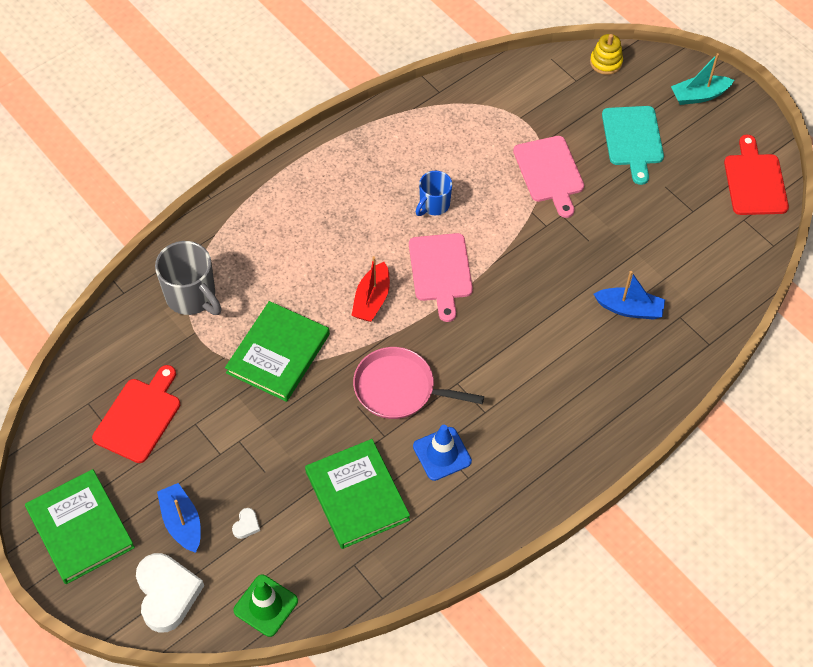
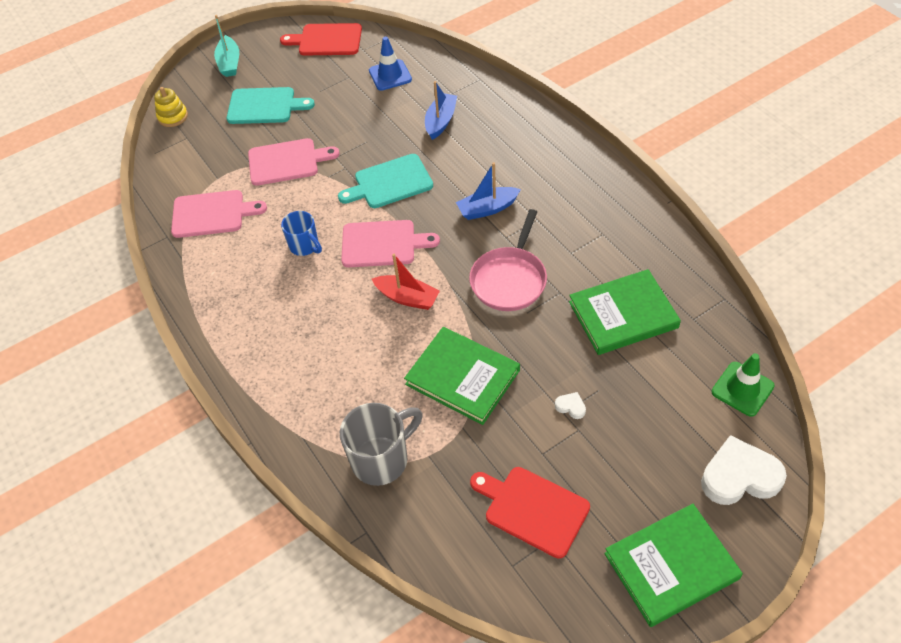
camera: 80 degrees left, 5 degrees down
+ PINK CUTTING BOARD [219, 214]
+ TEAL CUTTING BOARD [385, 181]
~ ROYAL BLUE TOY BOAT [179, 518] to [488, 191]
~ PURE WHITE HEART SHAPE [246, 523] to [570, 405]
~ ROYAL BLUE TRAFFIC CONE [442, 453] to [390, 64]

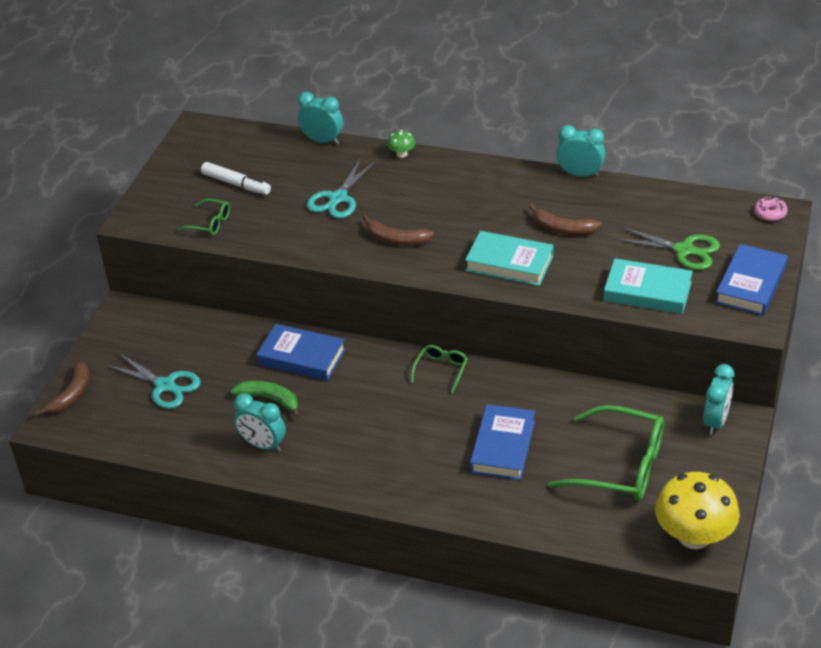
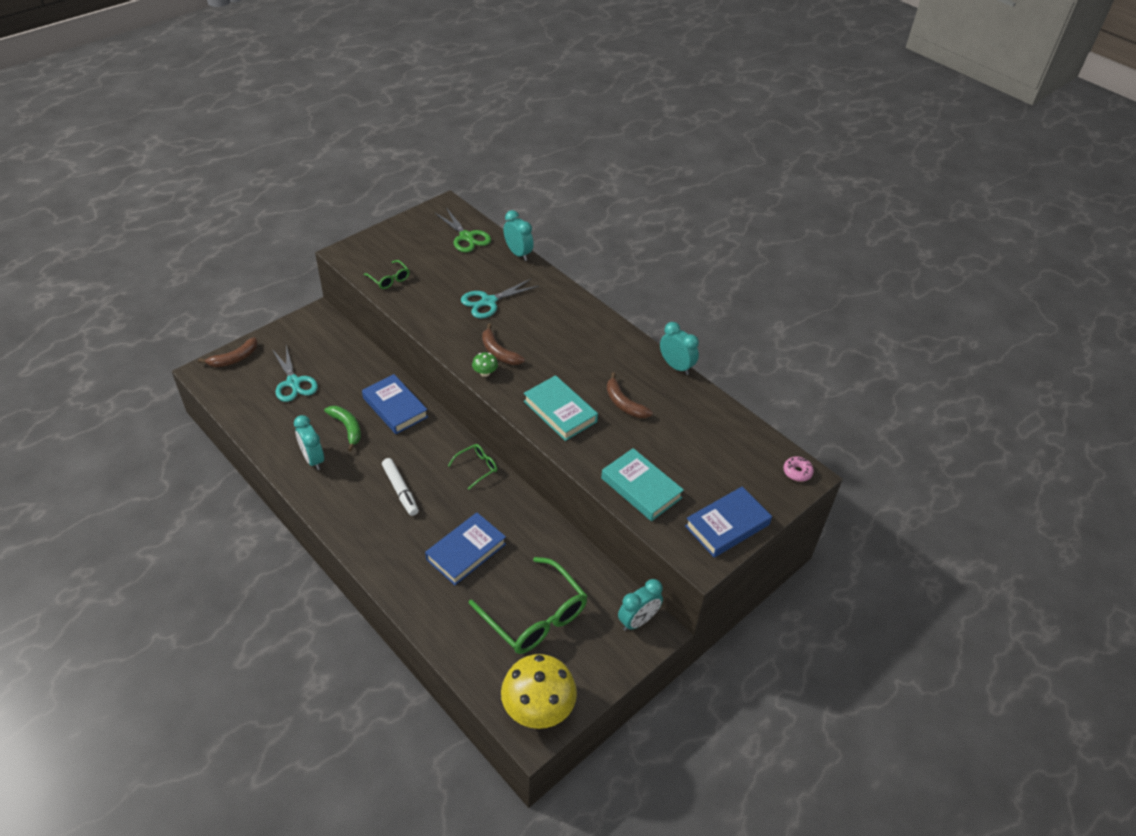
camera: 25 degrees right, 5 degrees up
~ PURE WHITE MARKER [236, 178] to [400, 487]
~ LEAF-GREEN FUNGUS [401, 144] to [485, 364]
~ LEAF-GREEN SCISSORS [667, 248] to [463, 230]

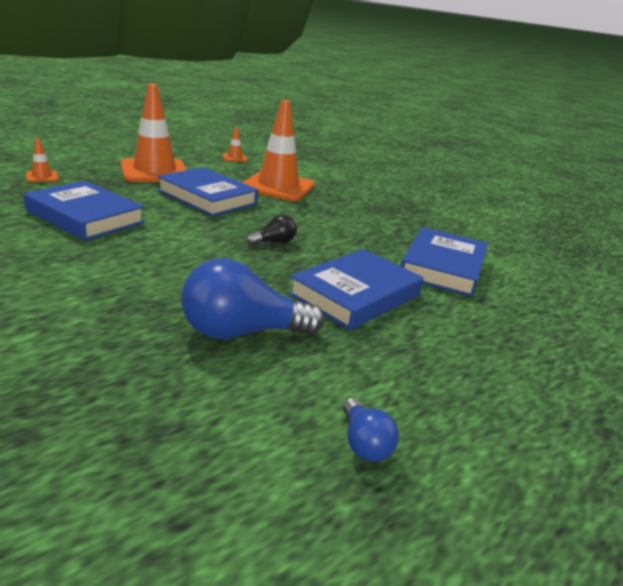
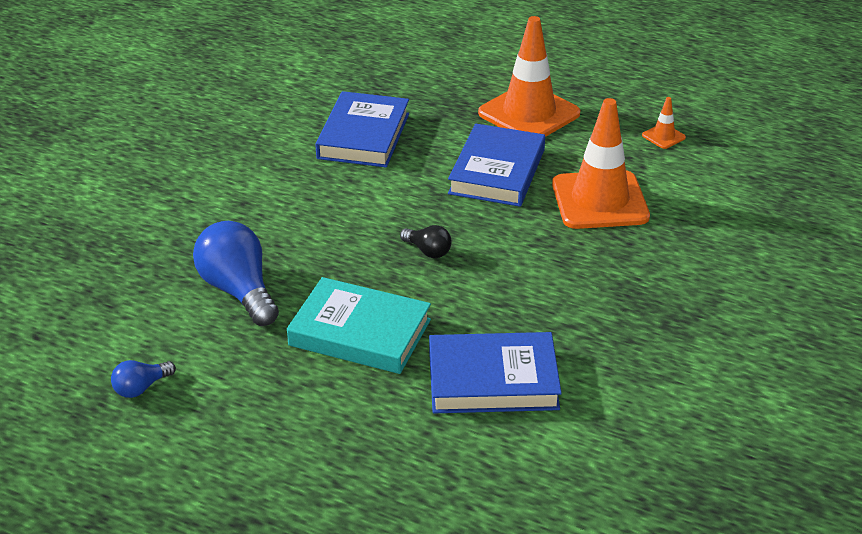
camera: 70 degrees right, 10 degrees up
- ORANGE TRAFFIC CONE [42, 160]
~ ROYAL BLUE HARDBACK [356, 289] to TEAL HARDBACK [359, 325]

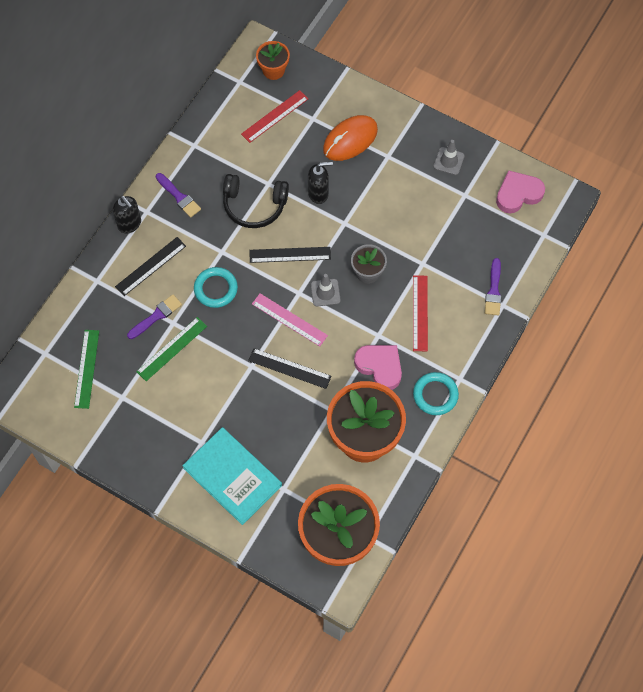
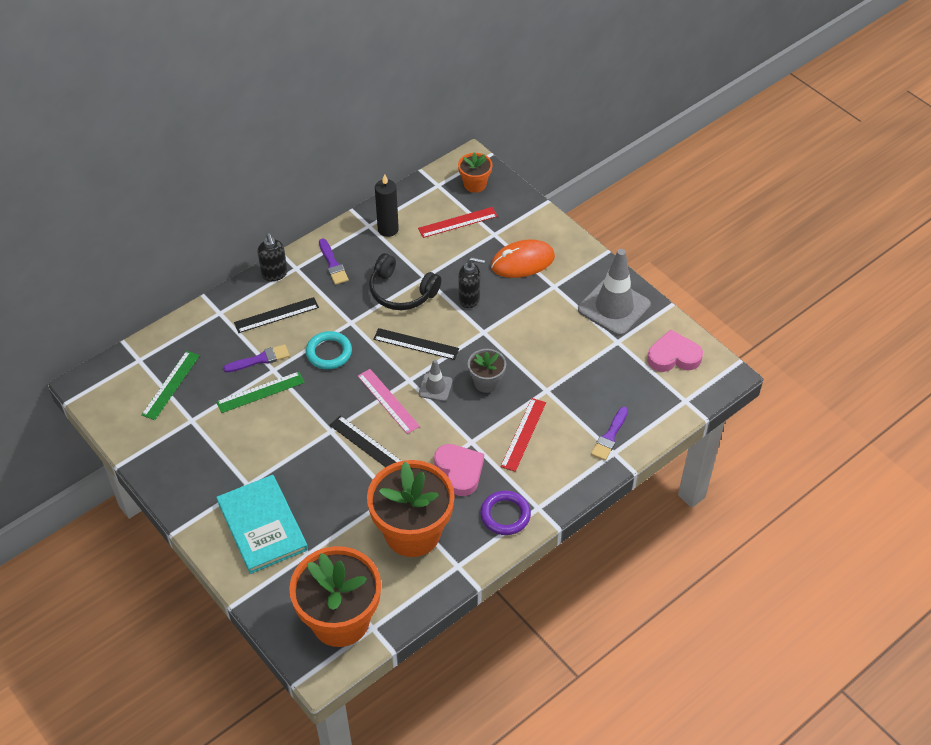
camera: 20 degrees right, 15 degrees down
+ BLACK CANDLE [387, 205]
~ TEAL TORUS [436, 393] to ROYAL PURPLE TORUS [505, 513]
~ GRAY TRAFFIC CONE [449, 157] = [614, 292] x2.00

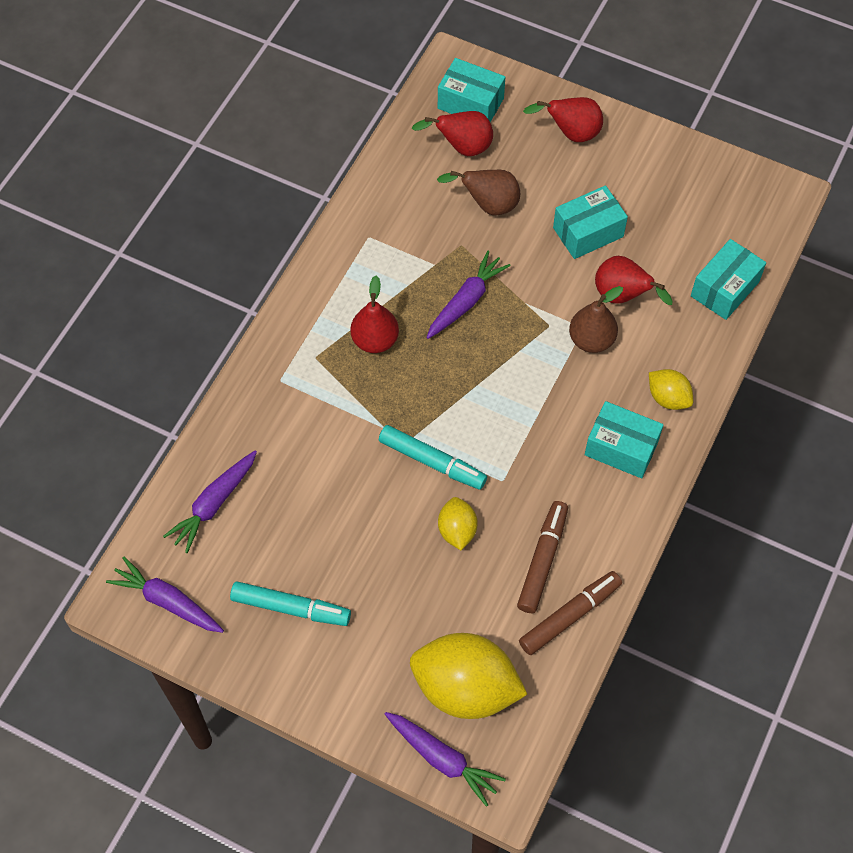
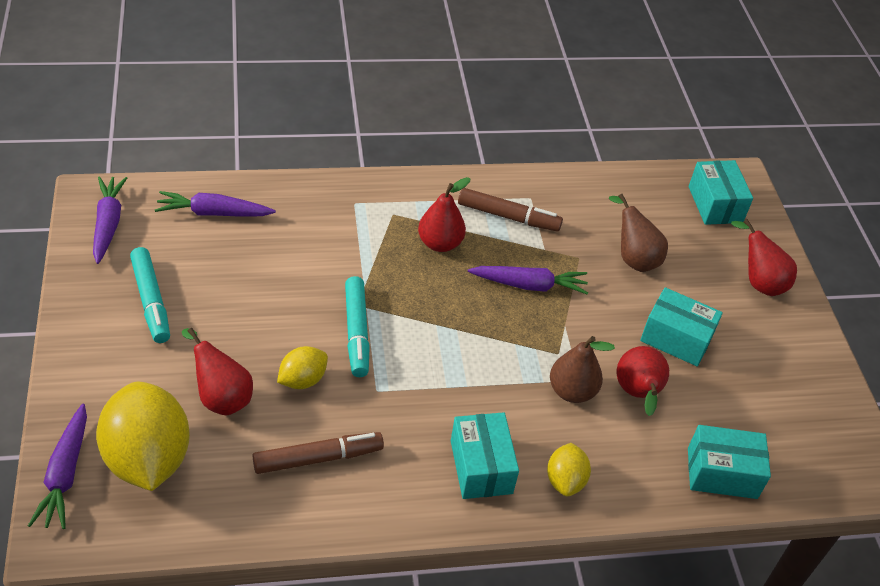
camera: 50 degrees right, 15 degrees down
~ CRIMSON PEAR FRUIT [452, 133] to [217, 372]
~ RUSSET MARKER [570, 613] to [510, 210]

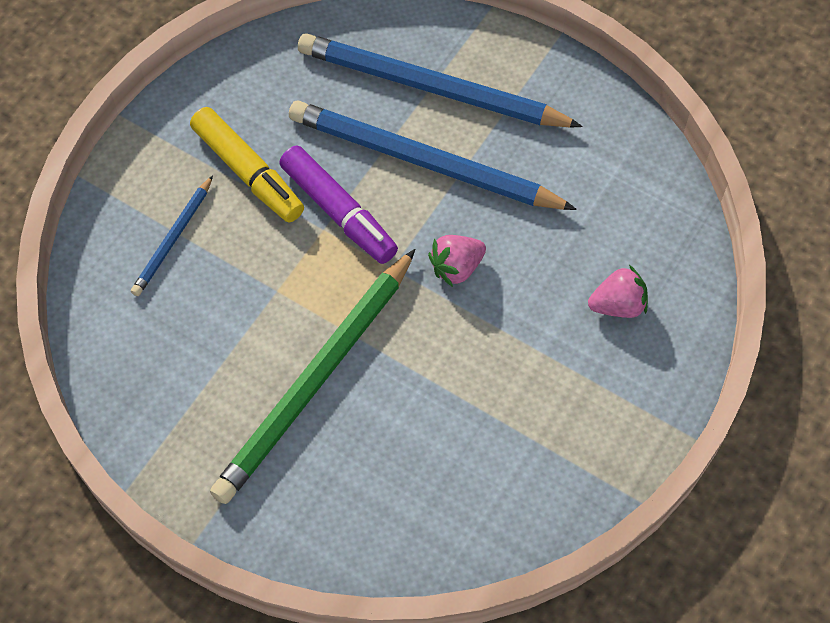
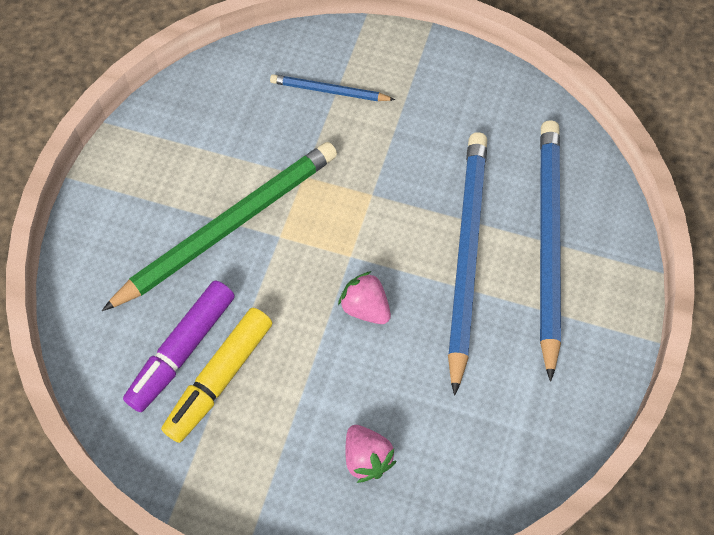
camera: 75 degrees right, 0 degrees up
~ YELLOW MARKER [247, 165] to [216, 375]
~ ROYAL PURPLE MARKER [338, 204] to [179, 346]
~ LEAF-GREEN PENCIL [312, 376] = [219, 226] 120 degrees clockwise

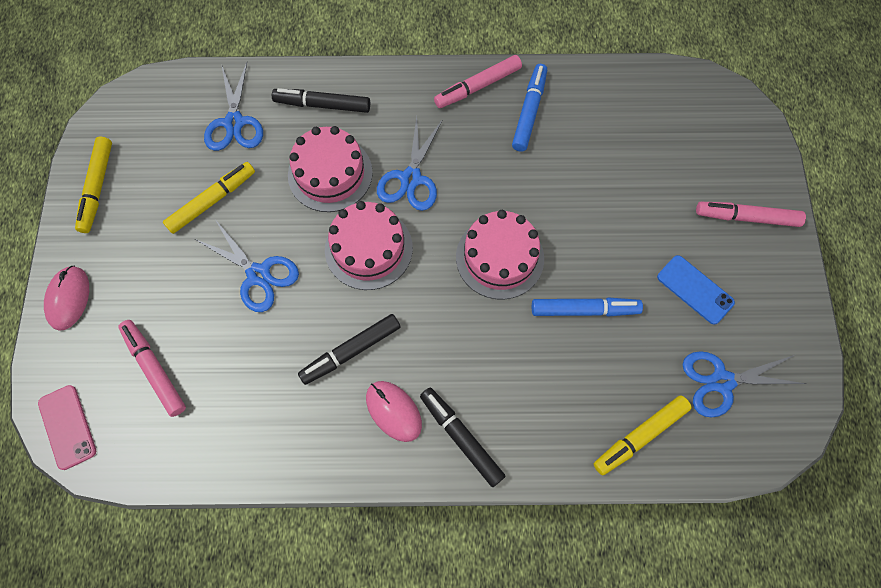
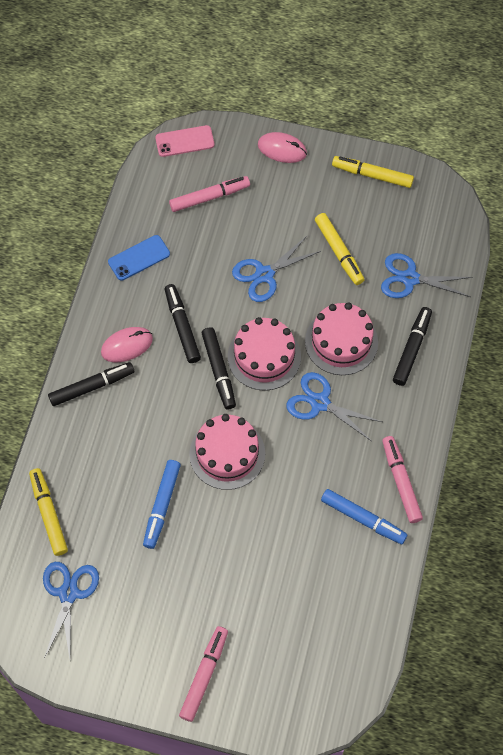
camera: 105 degrees right, 5 degrees down
+ BLACK MARKER [219, 368]
~ ROYAL BLUE PHONE [696, 290] to [139, 258]

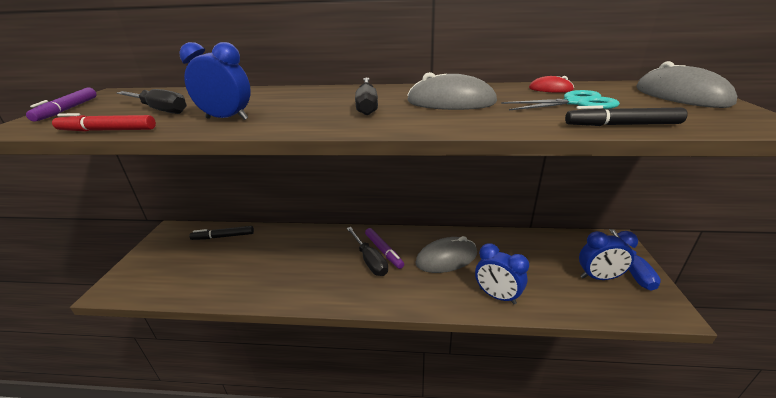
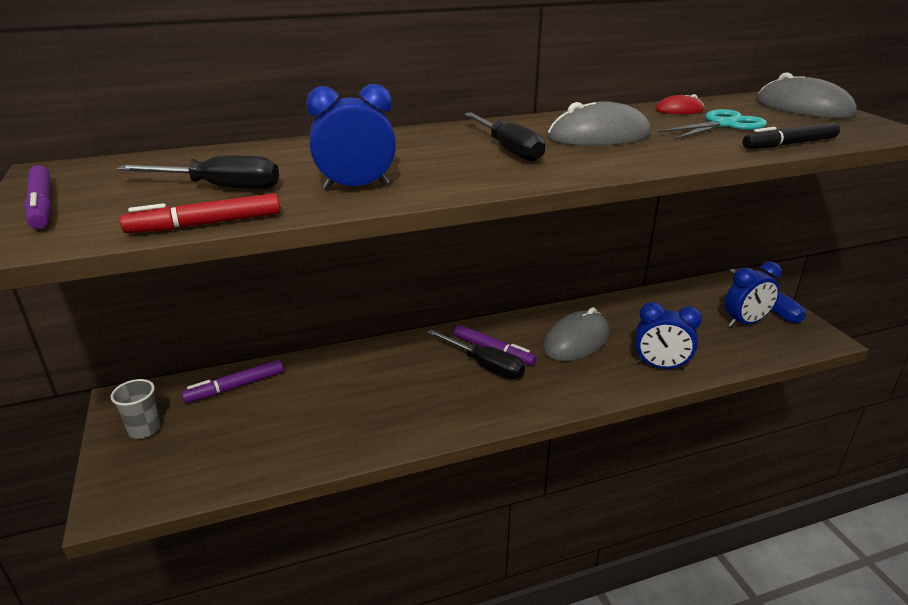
camera: 25 degrees left, 0 degrees up
+ GRAY BEAKER [136, 409]
~ BLACK MARKER [222, 233] to ROYAL PURPLE MARKER [232, 381]

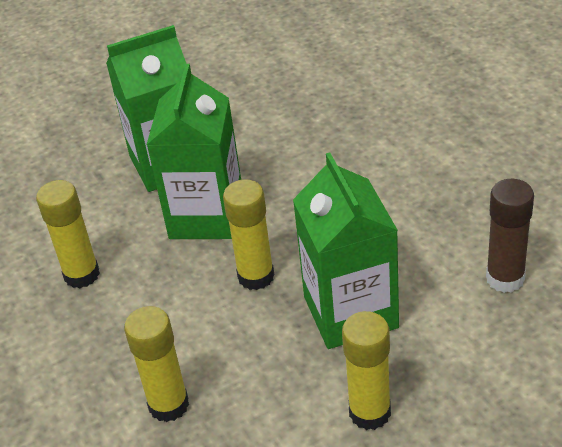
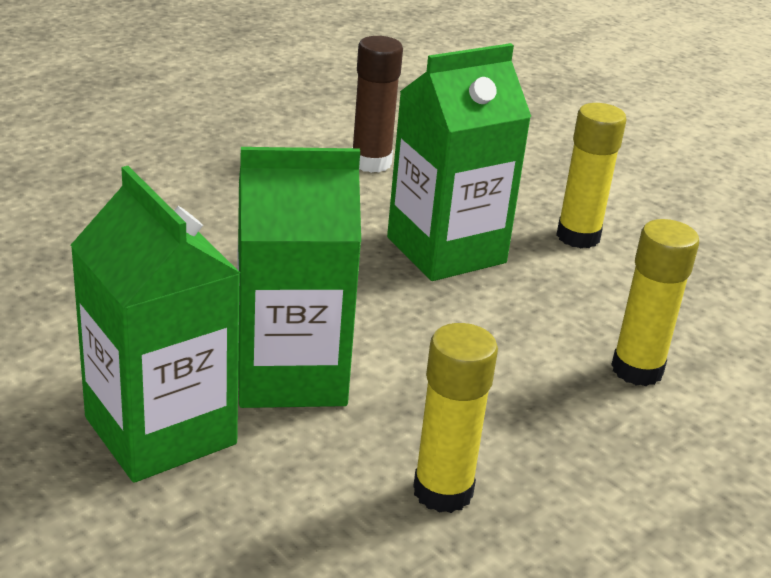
camera: 110 degrees left, 10 degrees down
- YELLOW GLUE [249, 234]

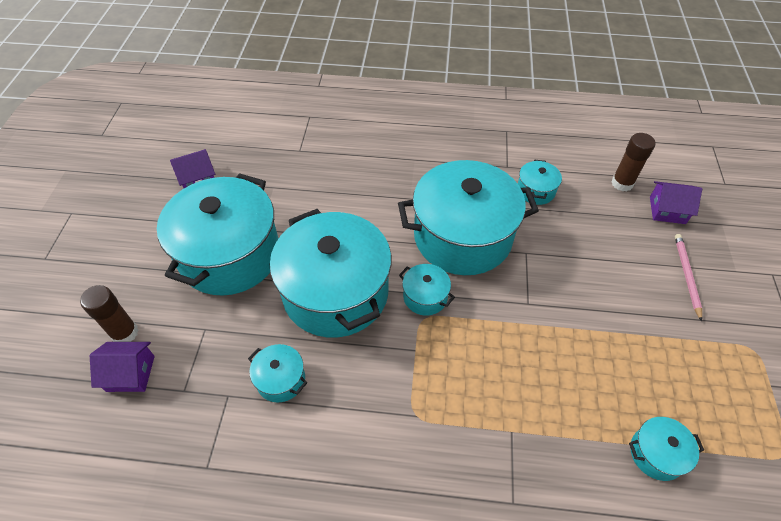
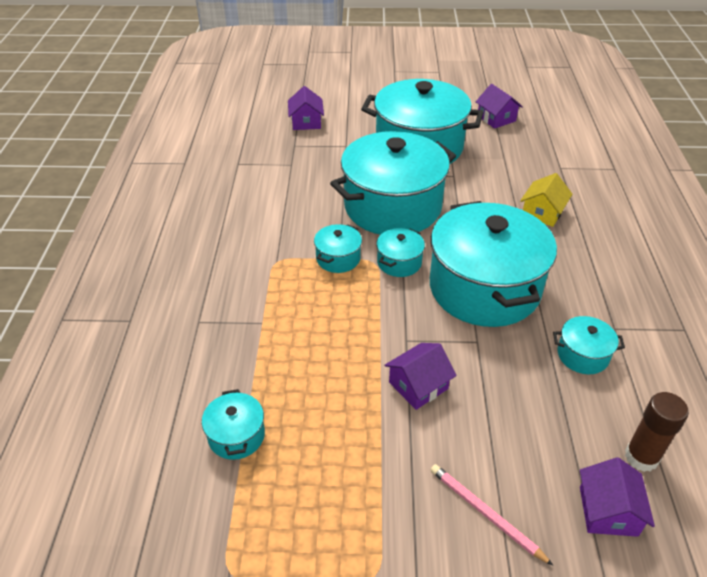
camera: 85 degrees right, 10 degrees down
- RUSSET GLUE [109, 313]
+ ROYAL PURPLE HOUSE [420, 376]
+ YELLOW HOUSE [546, 200]
~ TEAL POT [277, 373] to [338, 248]
~ PINK PENCIL [688, 277] = [492, 515] 135 degrees counterclockwise

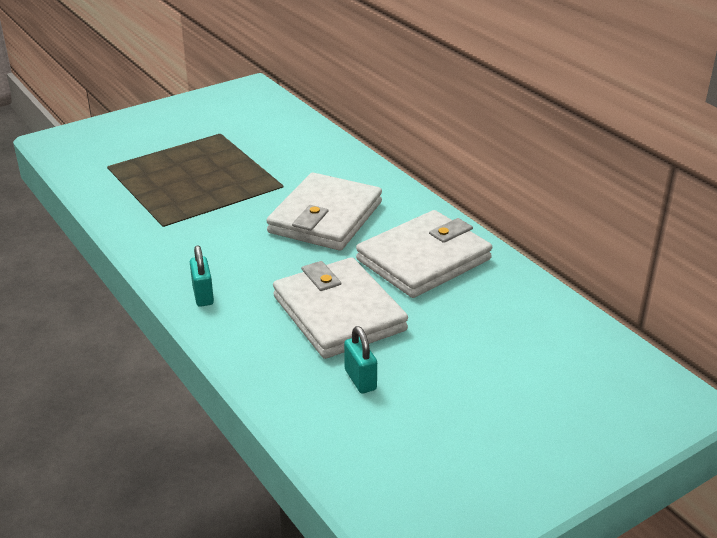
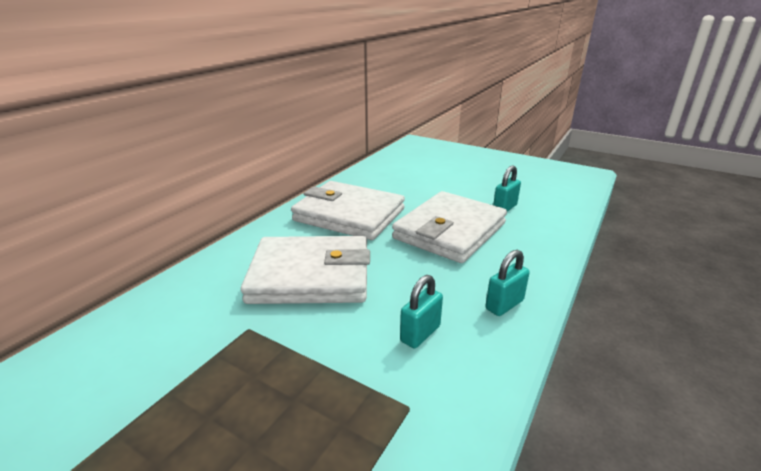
camera: 115 degrees left, 5 degrees down
+ TEAL LOCK [421, 311]

